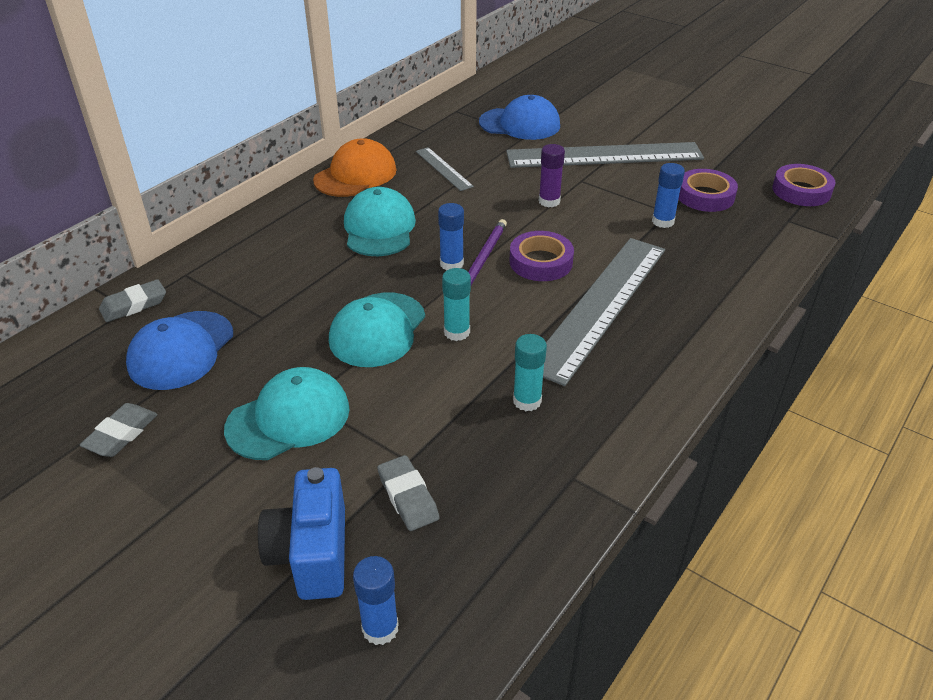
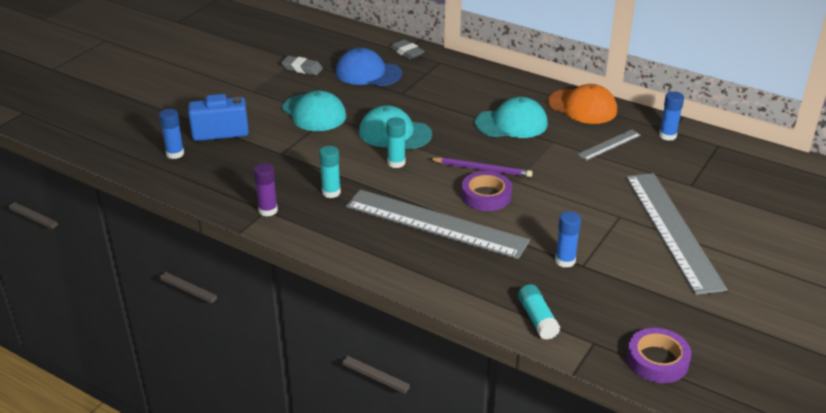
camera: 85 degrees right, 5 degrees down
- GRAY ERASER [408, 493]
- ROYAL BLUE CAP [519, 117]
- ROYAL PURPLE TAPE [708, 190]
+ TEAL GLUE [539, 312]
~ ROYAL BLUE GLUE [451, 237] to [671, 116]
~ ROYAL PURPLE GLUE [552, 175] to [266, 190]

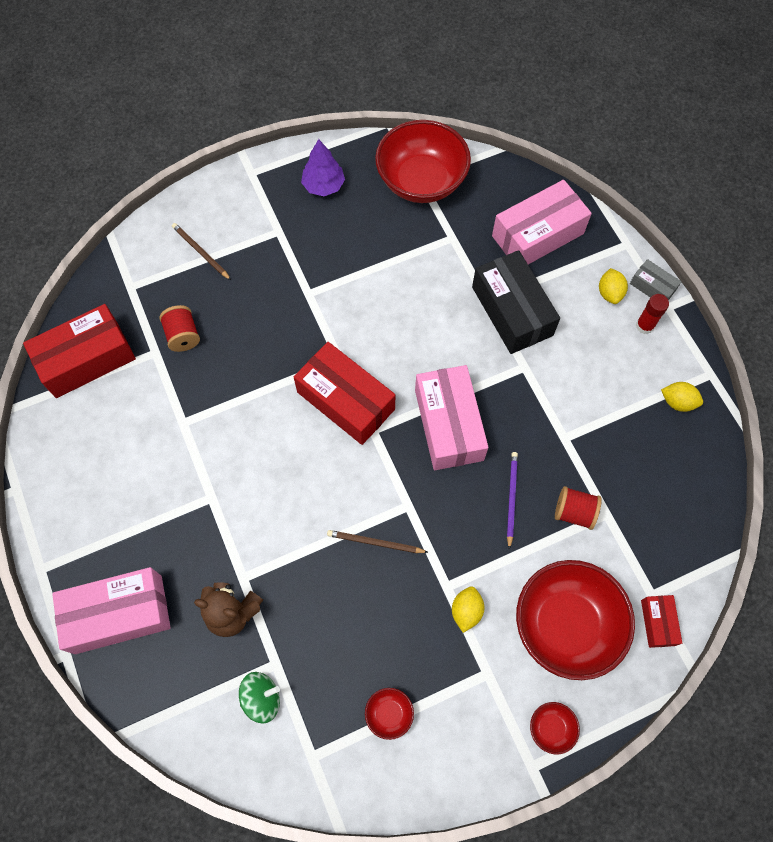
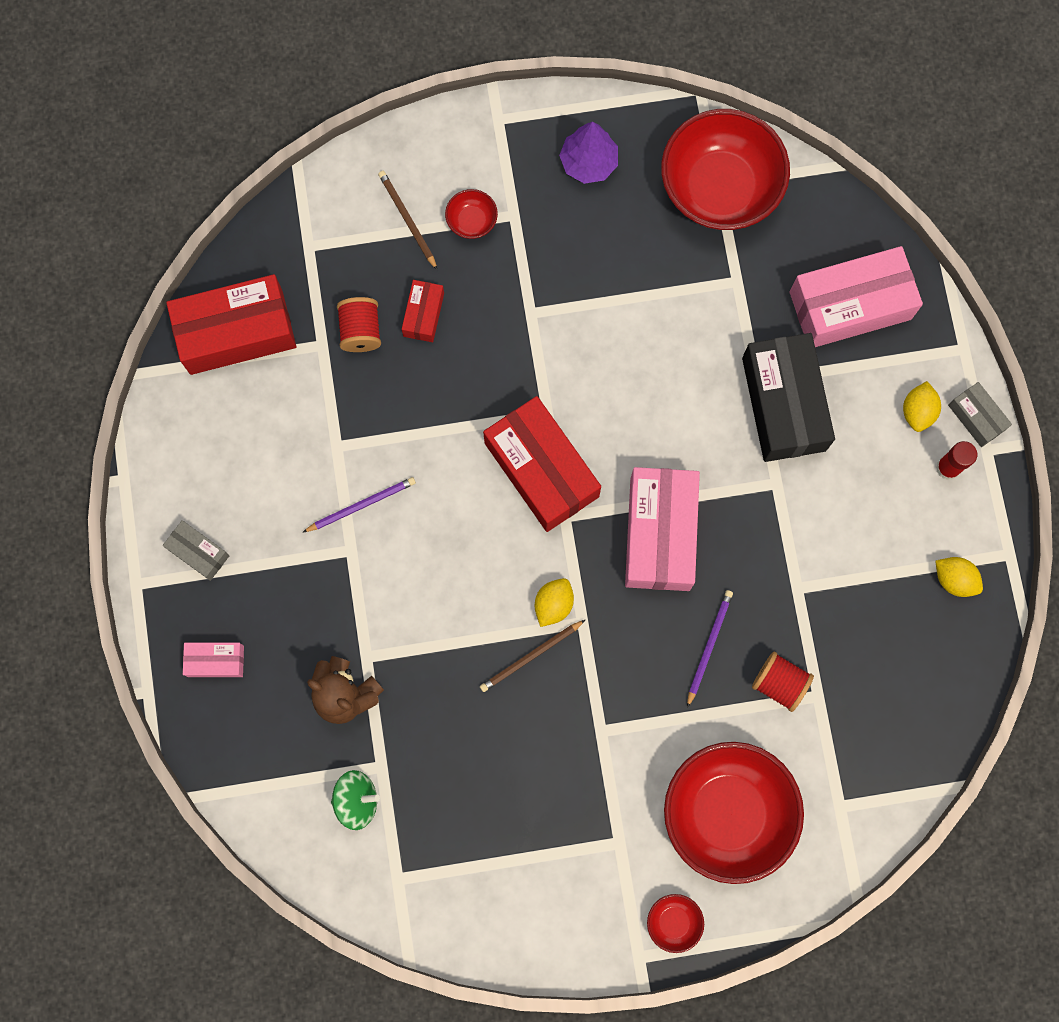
camera: 15 degrees right, 10 degrees up
+ GRAY BOX [196, 550]
+ ROYAL PURPLE PENCIL [359, 505]
~ CRIMSON BOWL [389, 714] to [471, 214]
~ YELLOW TOY LEMON [468, 609] to [554, 602]
~ CRIMSON BOX [661, 621] to [423, 311]
~ RUSSET PENCIL [378, 541] = [532, 656] 60 degrees counterclockwise
~ PINK BOX [111, 610] = [213, 660] x0.49

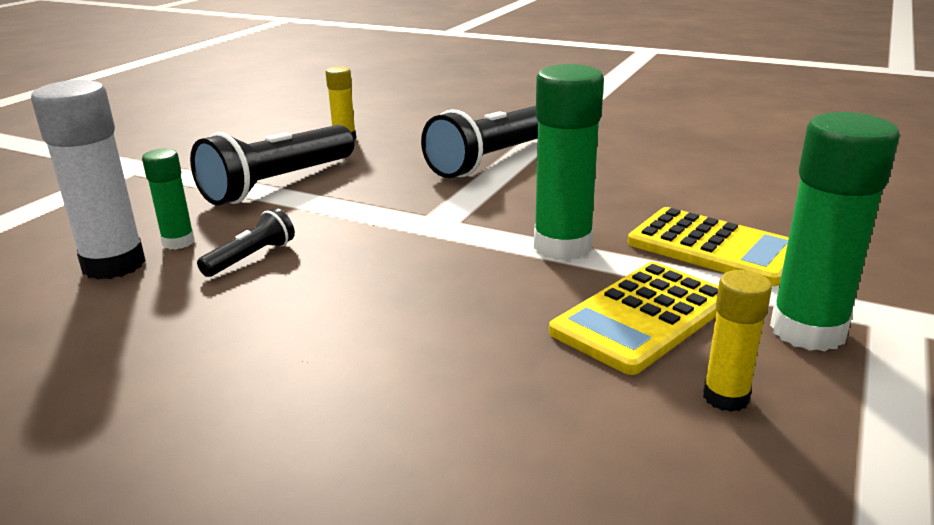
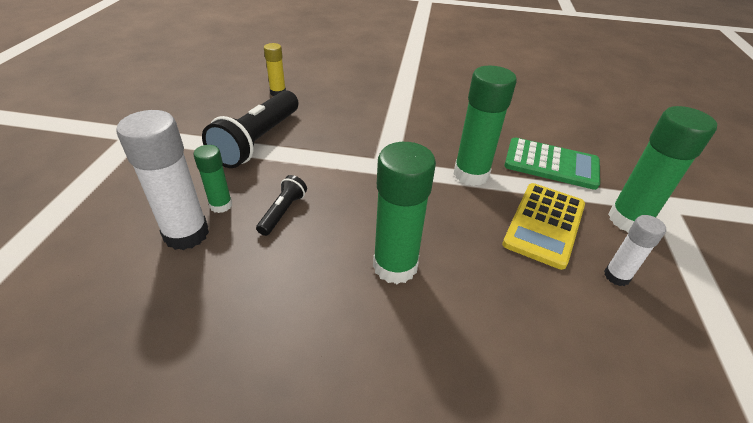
camera: 20 degrees left, 15 degrees up
- BLACK TORCH [479, 142]
+ LEAF-GREEN GLUE [404, 213]
~ YELLOW CALCULATOR [708, 246] to LEAF-GREEN CALCULATOR [552, 163]
~ YELLOW GLUE [737, 341] to PURE WHITE GLUE [635, 250]

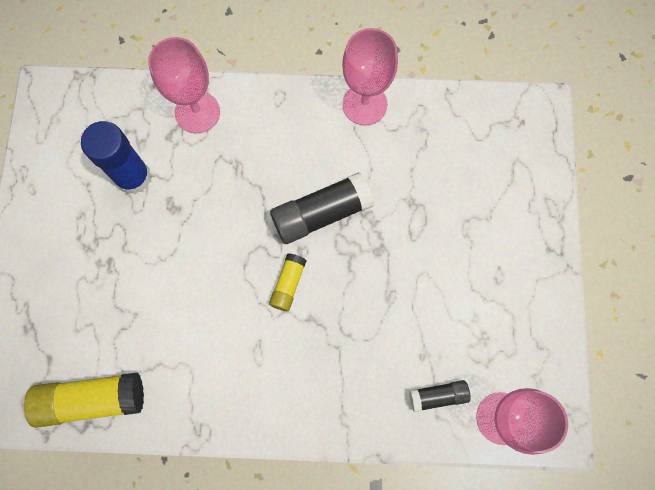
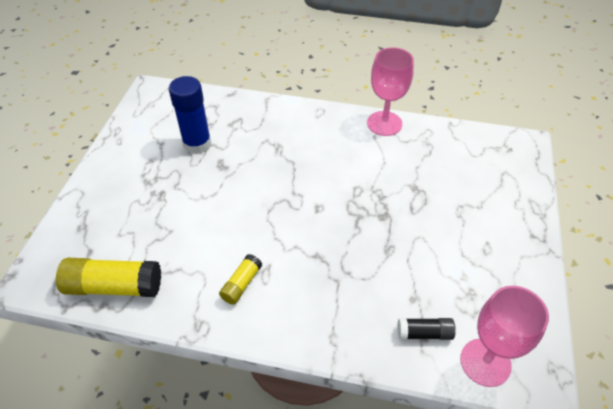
camera: 10 degrees right, 25 degrees down
- PINK CHALICE [184, 85]
- BLACK GLUE [322, 208]
~ YELLOW GLUE [287, 282] to [240, 279]

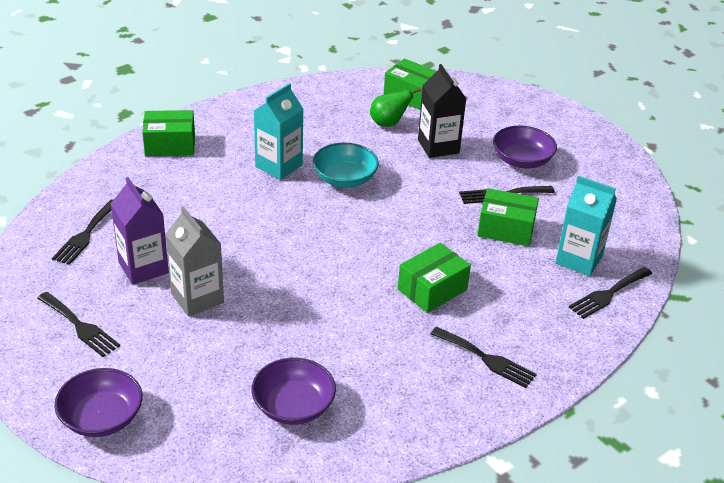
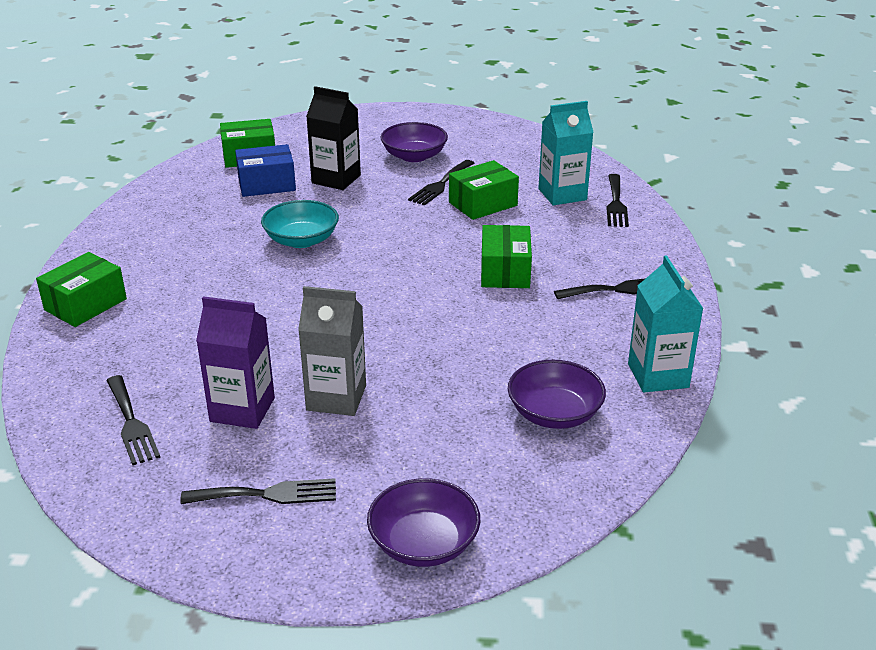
camera: 45 degrees left, 5 degrees down
~ TEAL MILK CARTON [278, 131] to [665, 323]
~ LEAF-GREEN PEAR FRUIT [395, 107] to ROYAL BLUE BOX [265, 170]

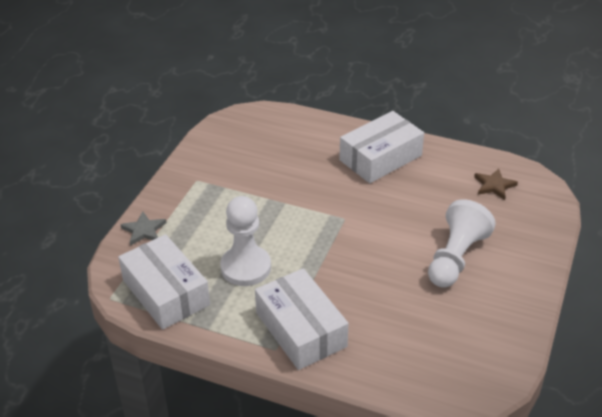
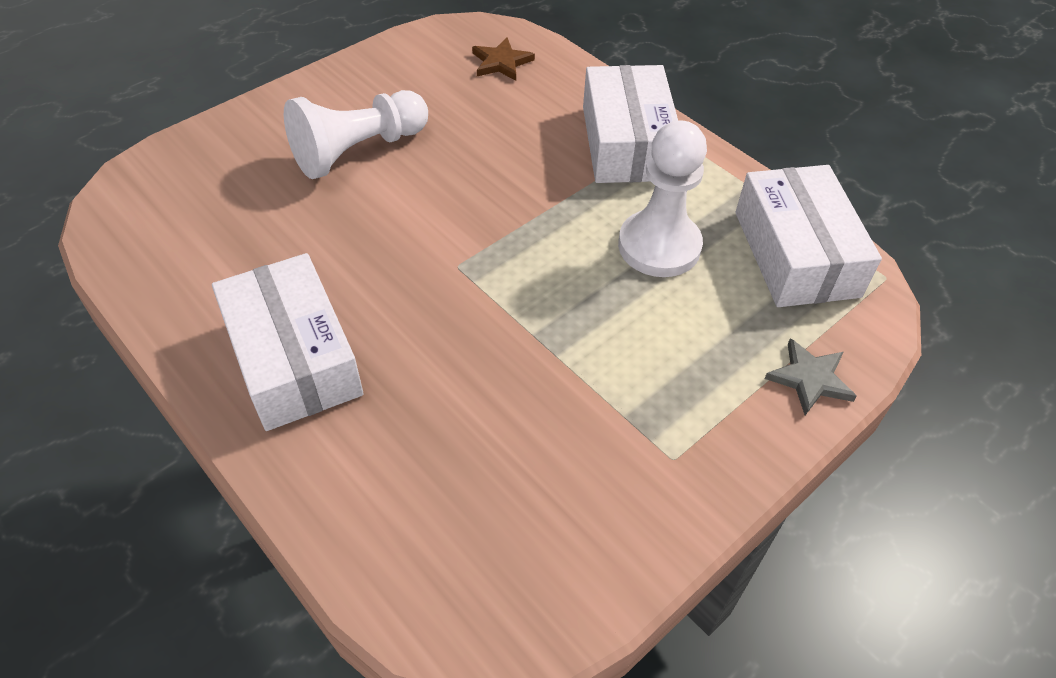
camera: 155 degrees left, 10 degrees up
~ RUSSET STAR SHAPE [496, 184] to [503, 59]
~ PURE WHITE BOX [381, 147] = [288, 342] 75 degrees clockwise

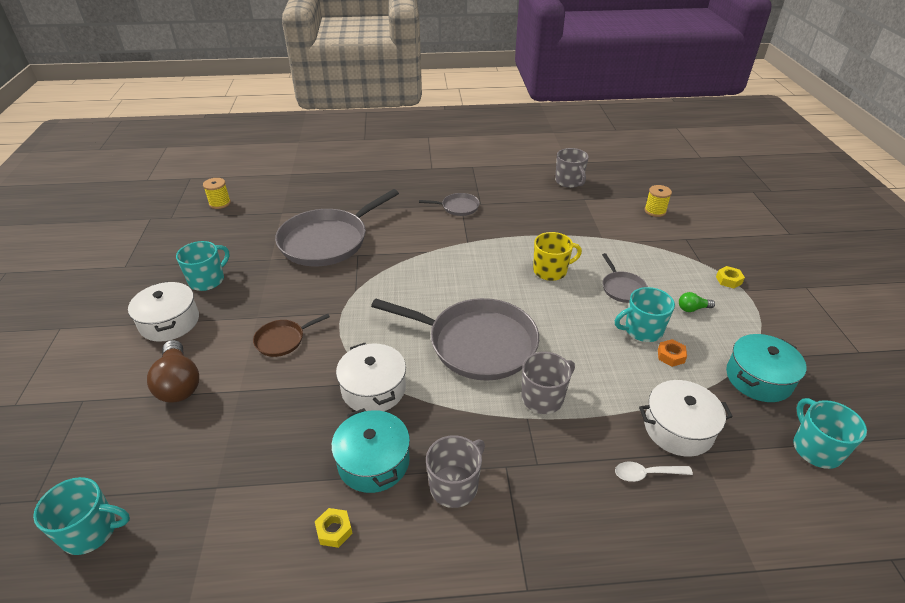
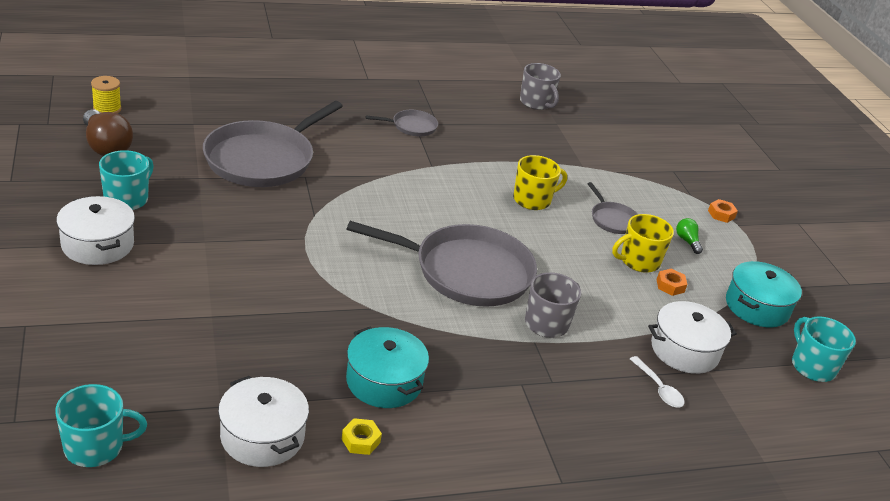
camera: 15 degrees left, 5 degrees down
- RUSSET PAN [291, 335]
- GRAY COFFEE MUG [455, 471]
- YELLOW SPOOL [658, 201]
~ RUSSET BULB [173, 371] to [108, 132]
~ PURE WHITE POT [371, 377] to [263, 421]
~ TEAL COFFEE MUG [645, 314] to YELLOW COFFEE MUG [643, 243]
~ YELLOW HEX NUT [730, 277] to ORANGE HEX NUT [723, 211]
~ PURE WHITE SPOON [654, 472] = [657, 382] 105 degrees counterclockwise
~ LEAF-GREEN BULB [697, 302] = [689, 236] 90 degrees clockwise

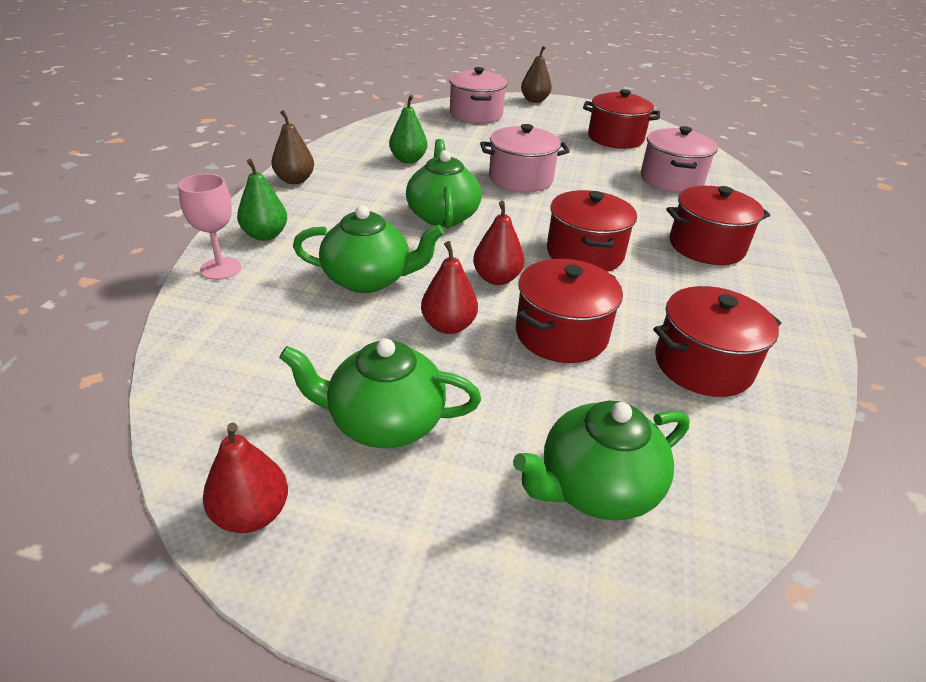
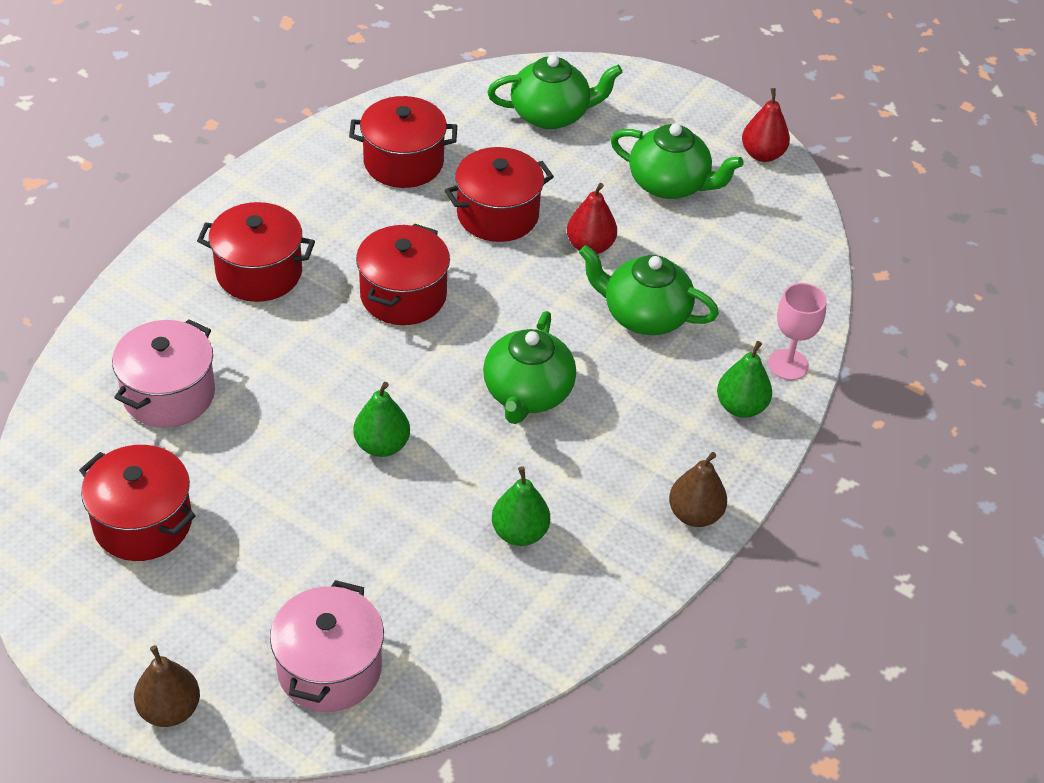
camera: 160 degrees left, 10 degrees up
- CRIMSON PEAR FRUIT [498, 243]
~ PINK POT [525, 158] to LEAF-GREEN PEAR FRUIT [381, 419]

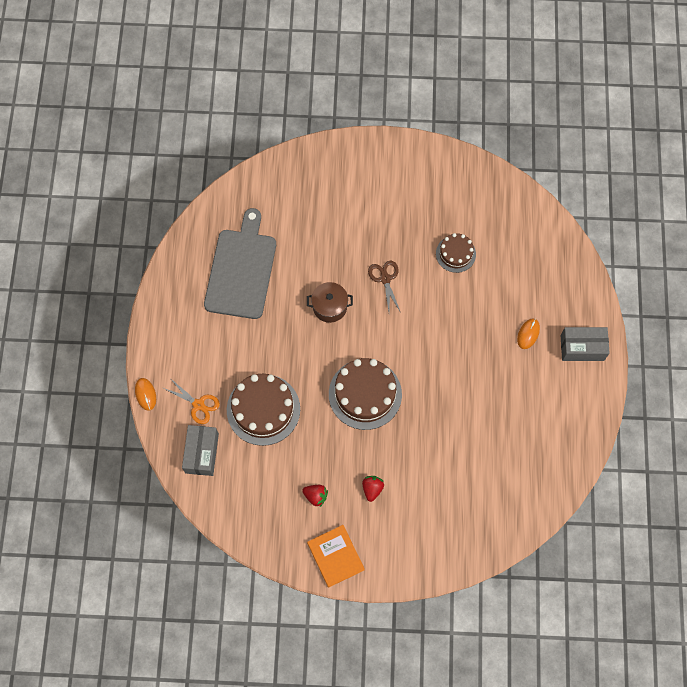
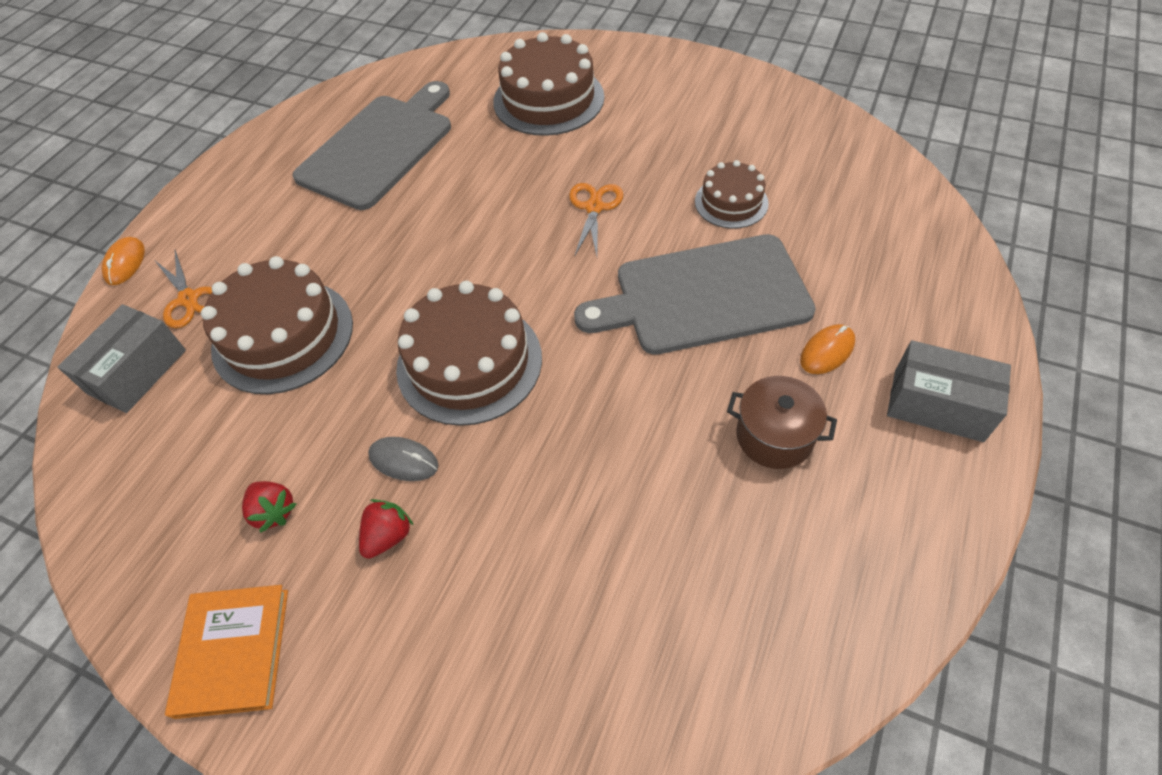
camera: 25 degrees right, 15 degrees down
+ GRAY PC MOUSE [403, 459]
+ RUSSET CAKE [548, 84]
+ GRAY CUTTING BOARD [695, 294]
~ RUSSET POT [330, 302] to [782, 422]
~ RUSSET SCISSORS [384, 286] to ORANGE SCISSORS [596, 220]

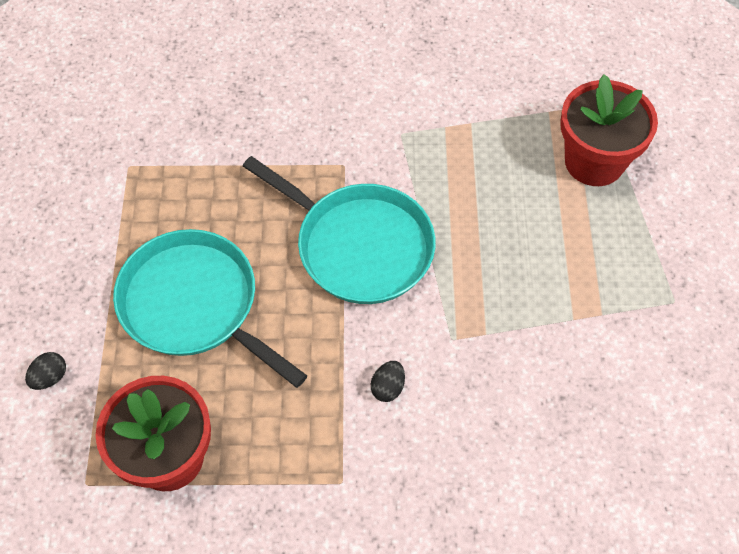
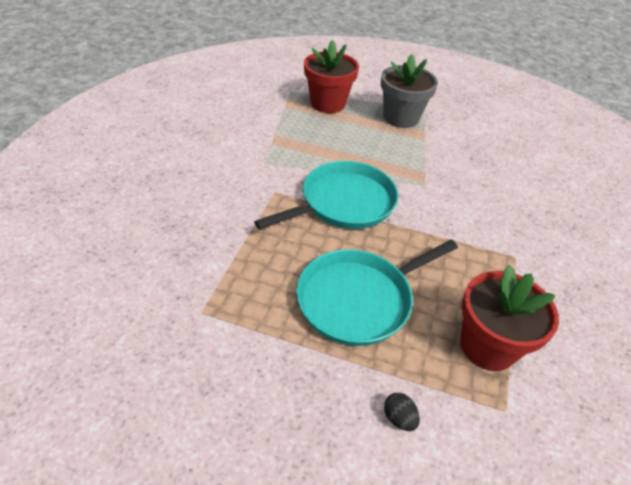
camera: 75 degrees left, 15 degrees down
- BLACK TOY EGG [388, 381]
+ GRAY FLOWER POT [409, 91]

